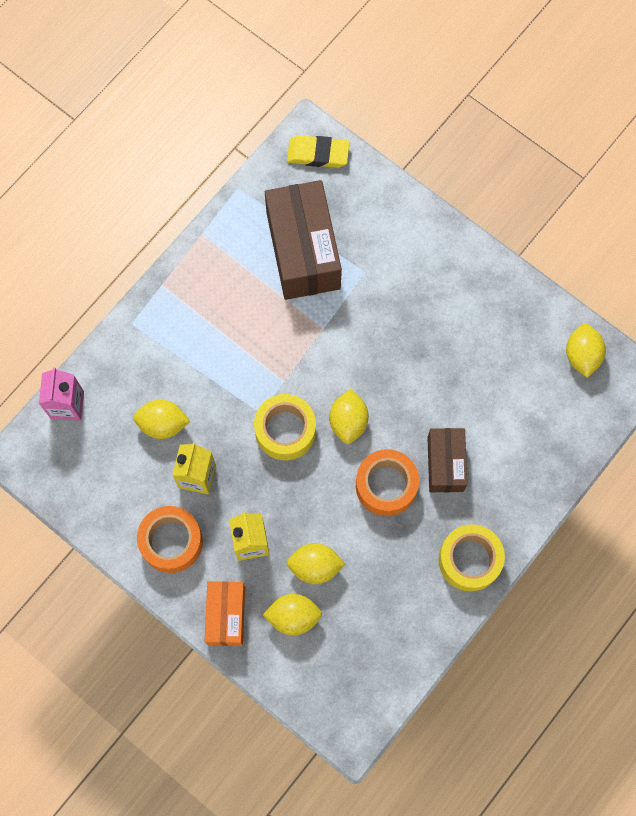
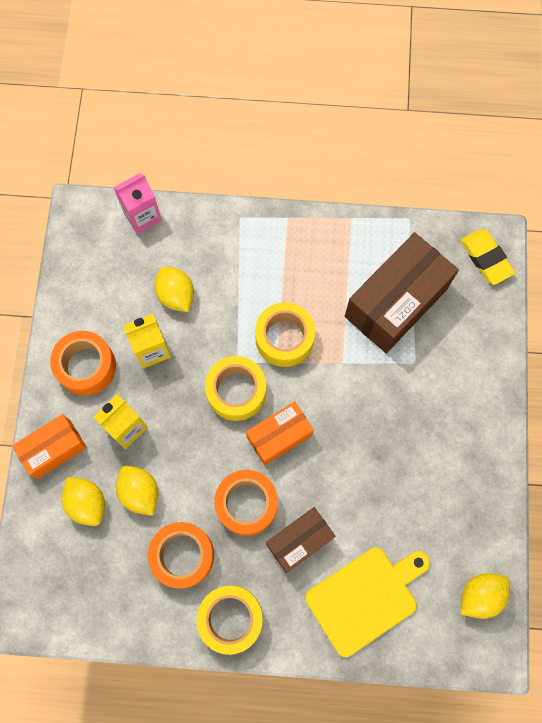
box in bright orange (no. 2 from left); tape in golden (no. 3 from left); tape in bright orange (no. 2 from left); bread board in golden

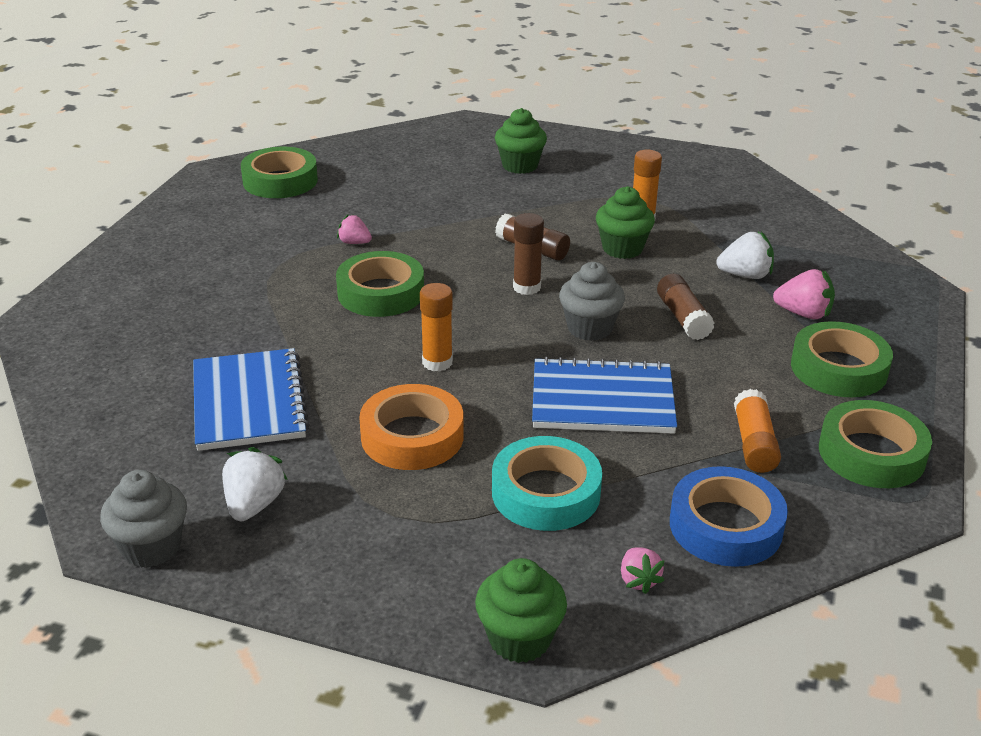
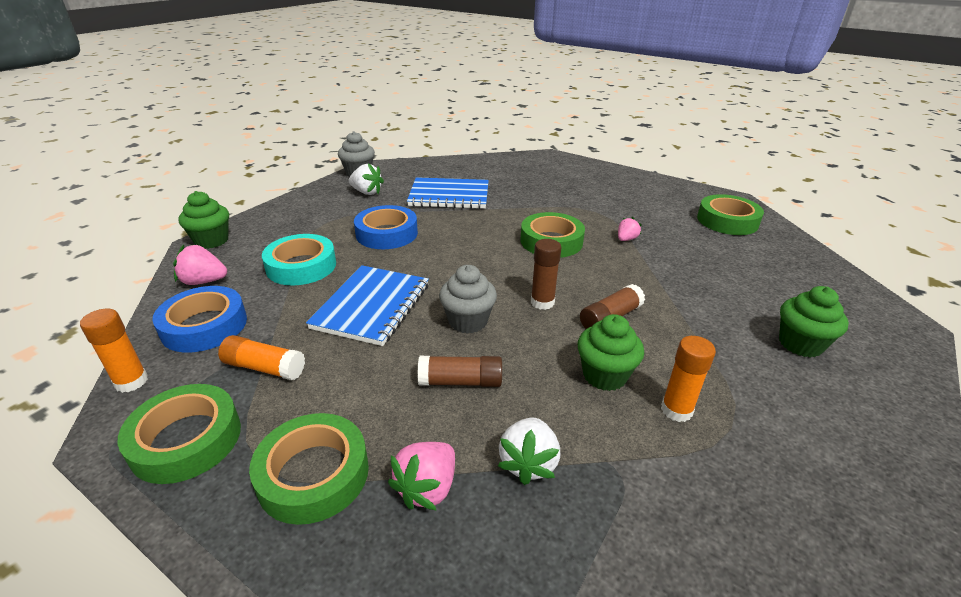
glue in bright orange (no. 1 from left); tape in cobalt (no. 2 from left); berry in rose-pink (no. 1 from left)

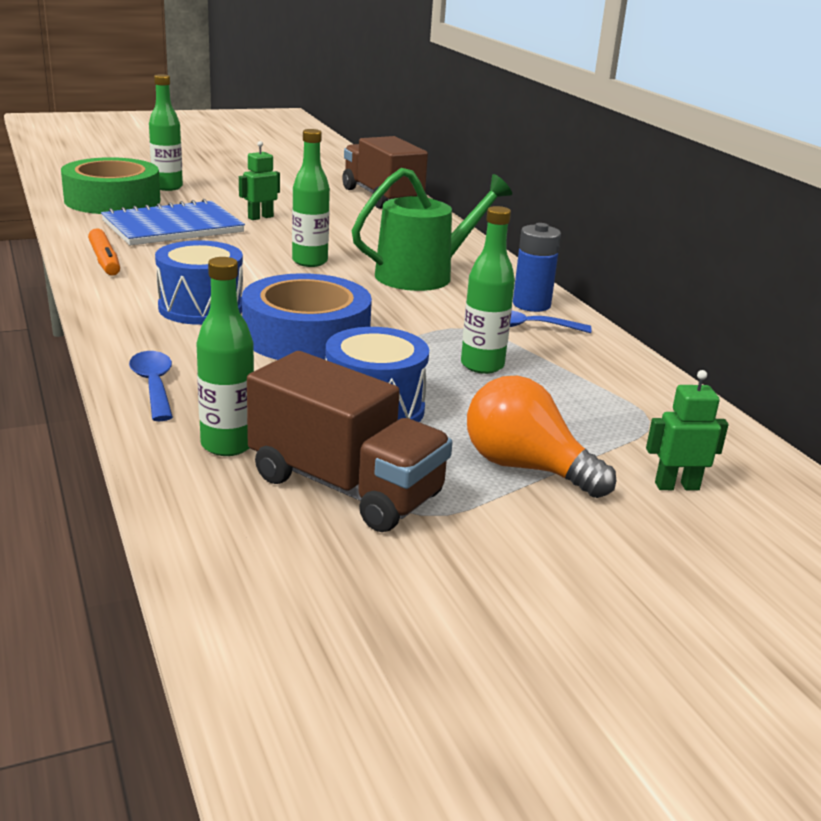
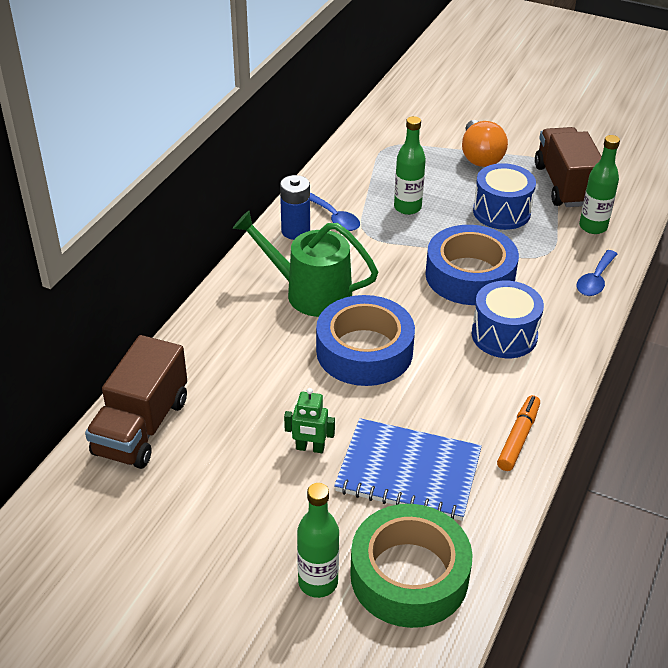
tape in cobalt (no. 1 from left); robot in green (no. 2 from left in the first image)

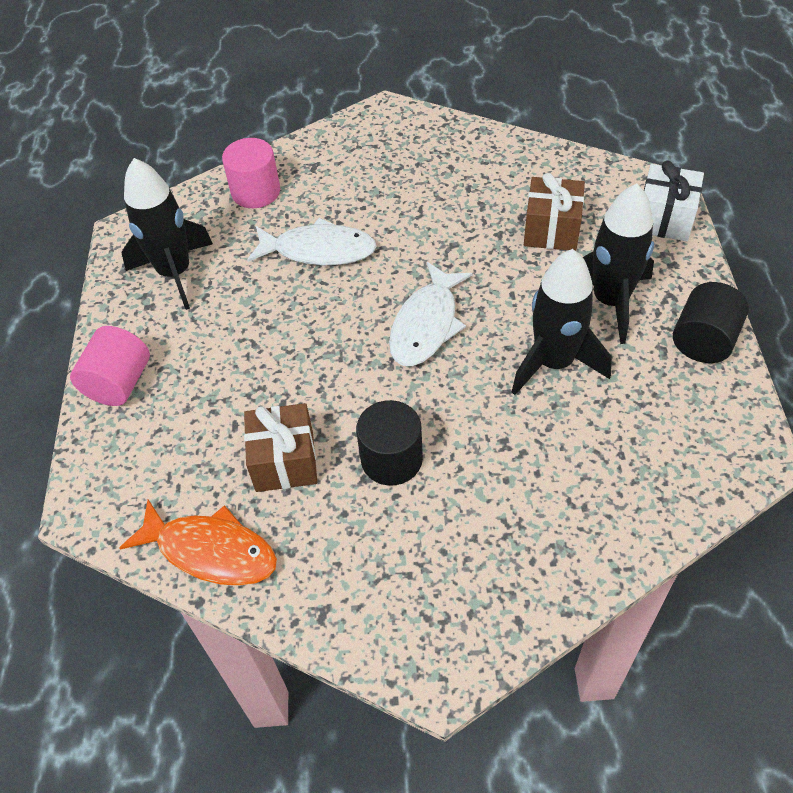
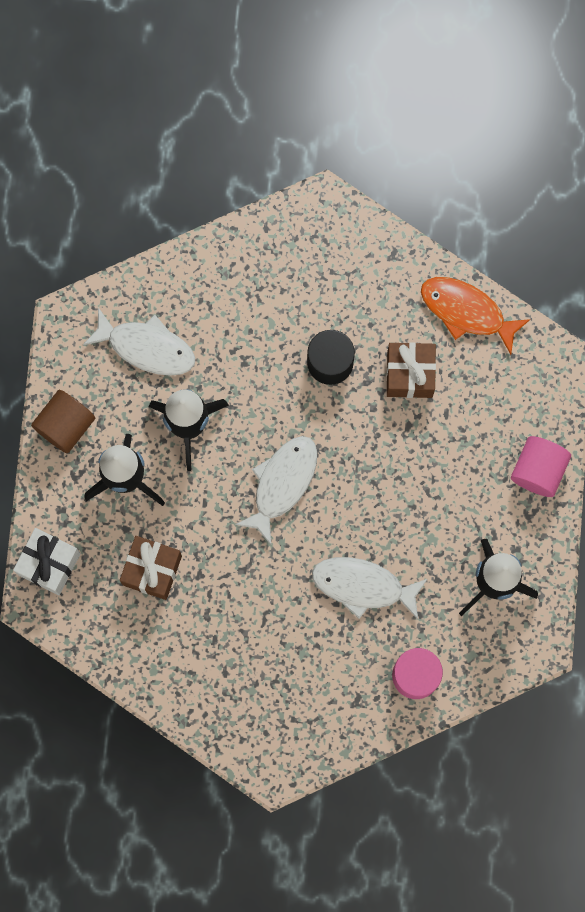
cylinder in dark brown; fish in pure white (no. 1 from left)

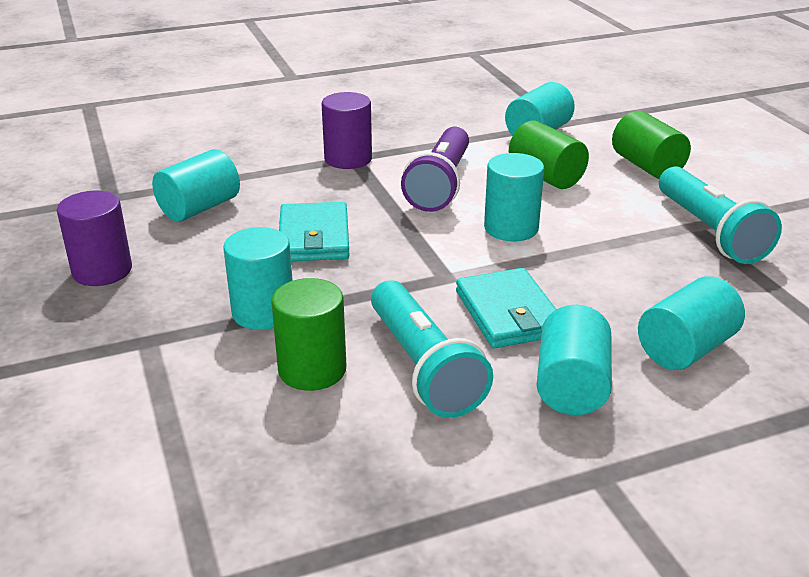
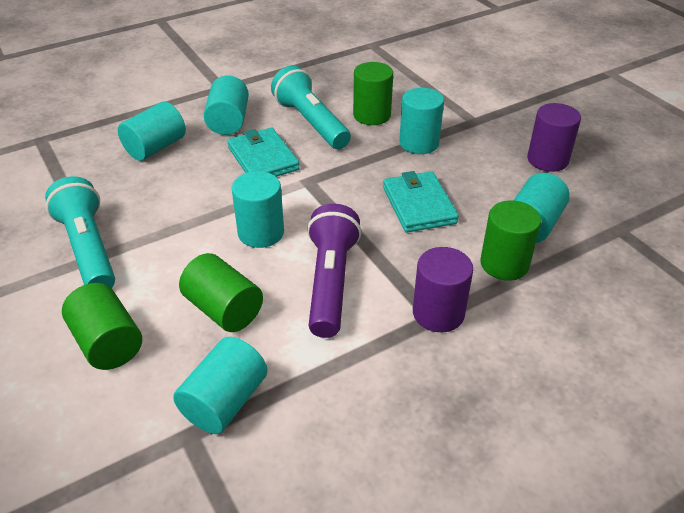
cylinder in green (no. 4 from left)

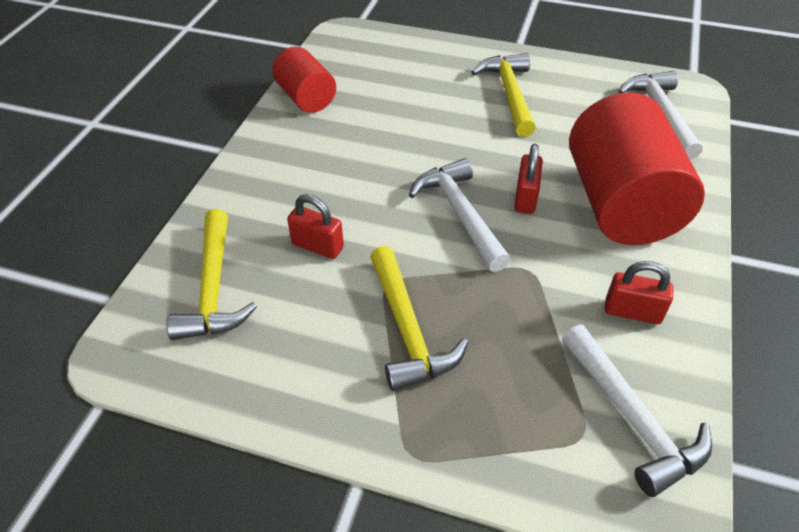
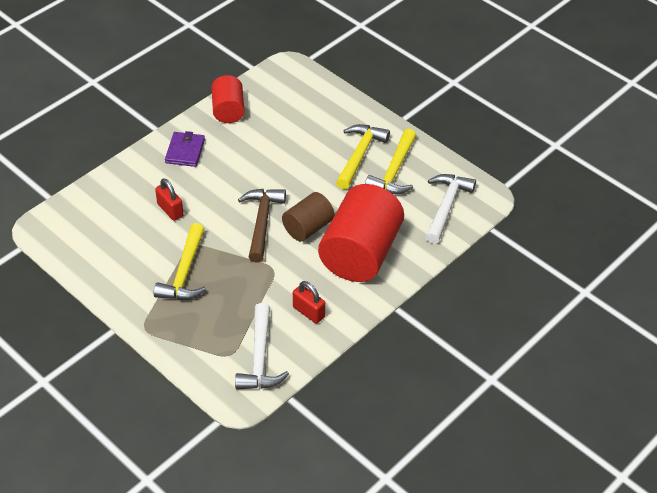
cylinder in dark brown; carpenter's hammer in dark brown; carpenter's hammer in golden (no. 3 from left); card wallet in purple

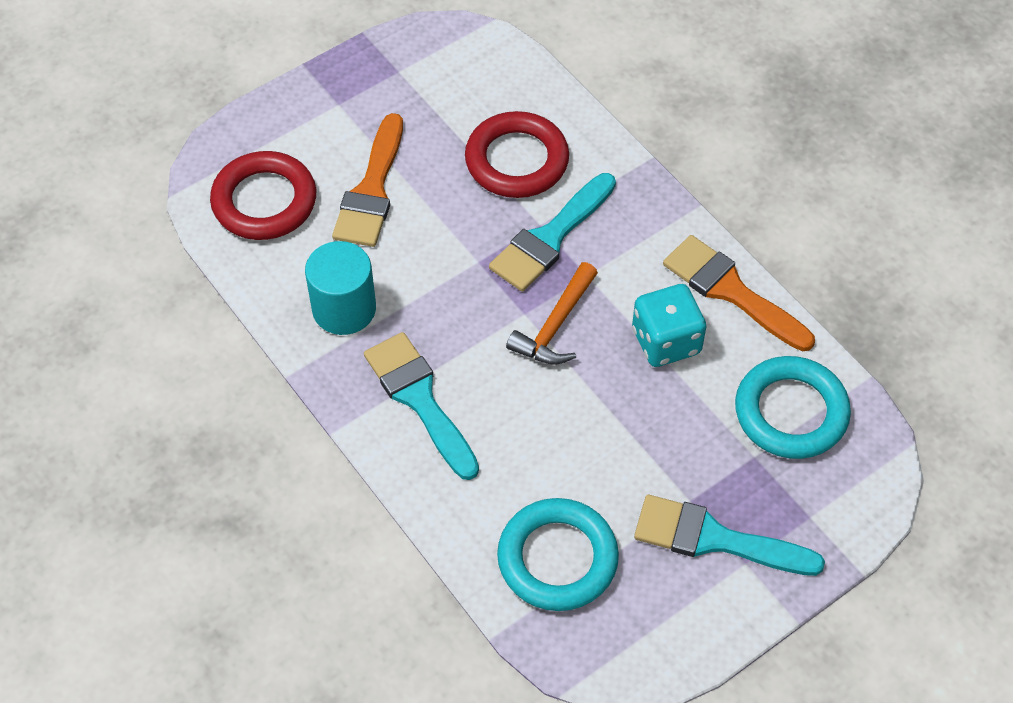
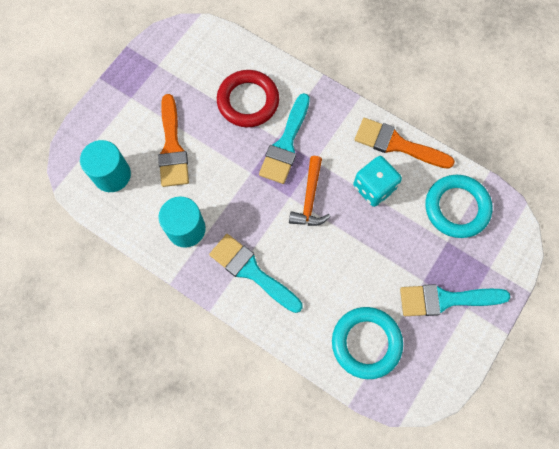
cylinder in aqua (no. 1 from left)

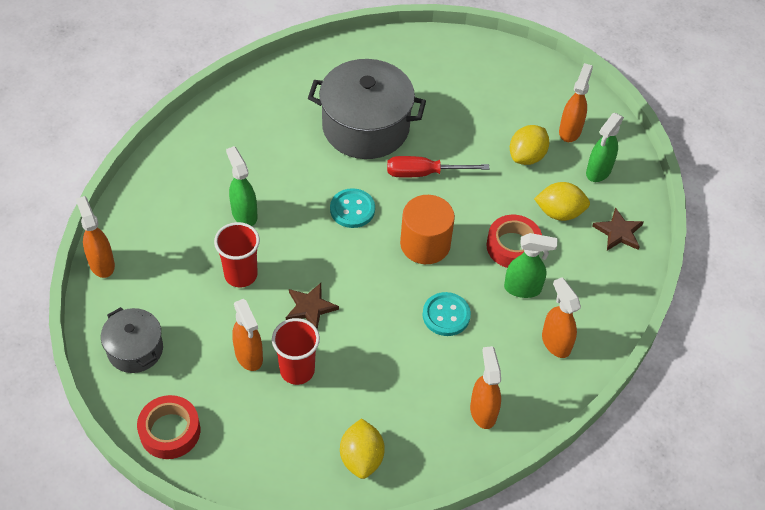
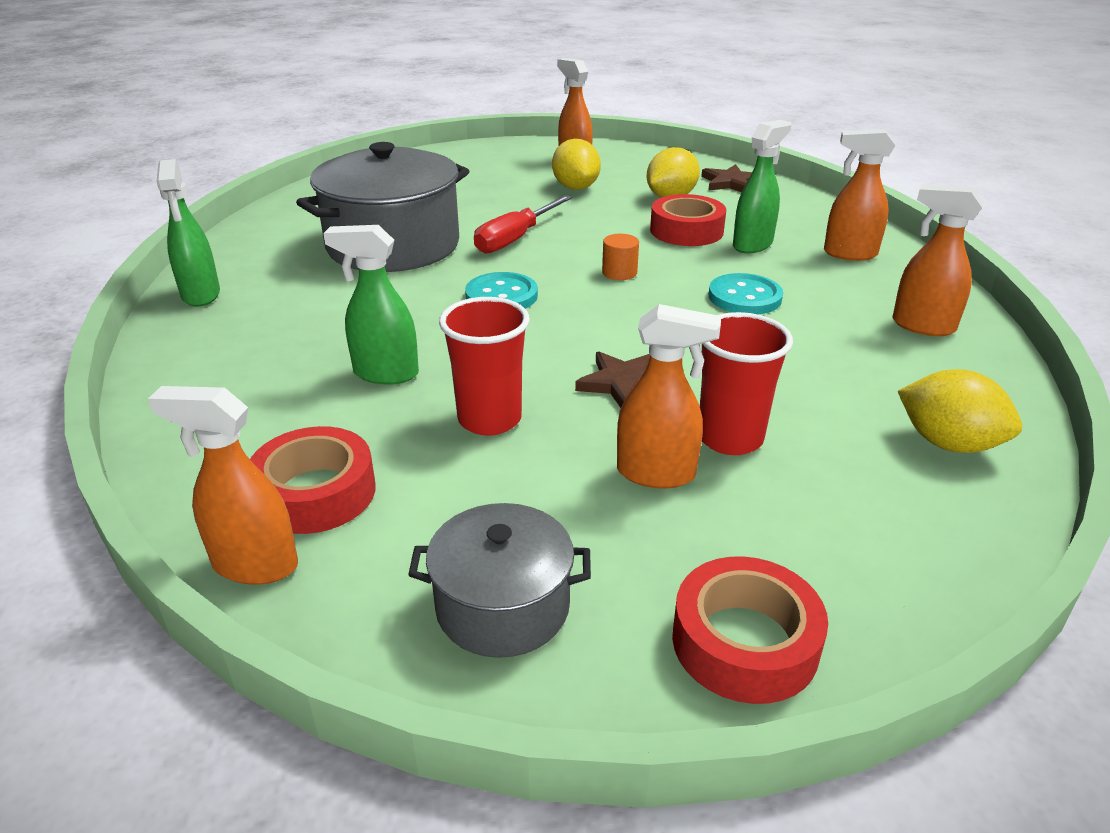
sprayer in green (no. 1 from left); cylinder in bright orange; tape in crimson (no. 1 from left)

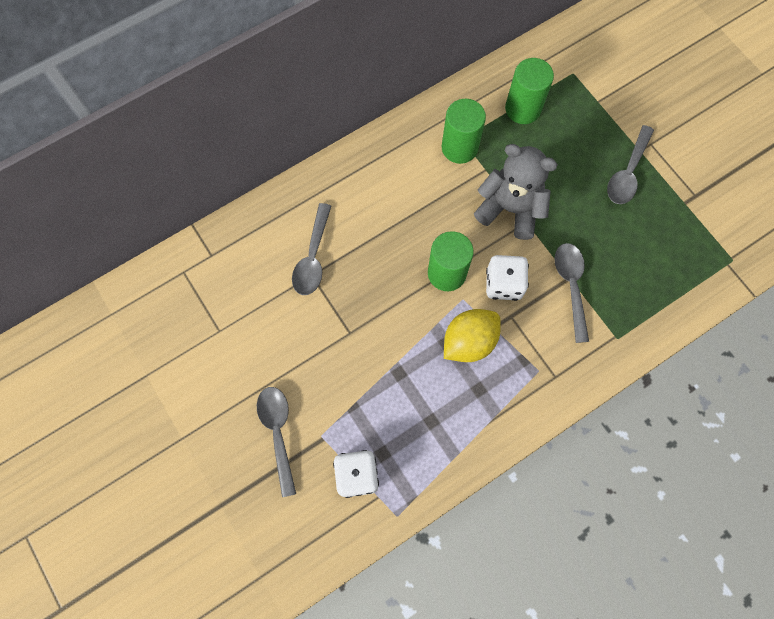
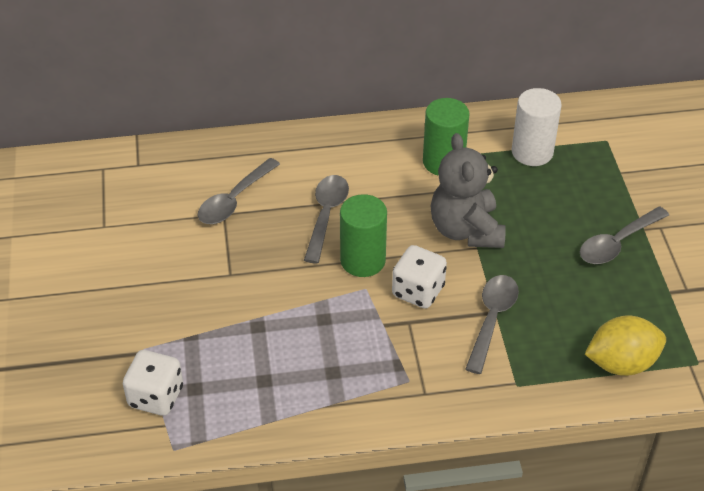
cylinder in pure white; teddy bear in gray; toy lemon in golden; teaspoon in gray (no. 2 from left)

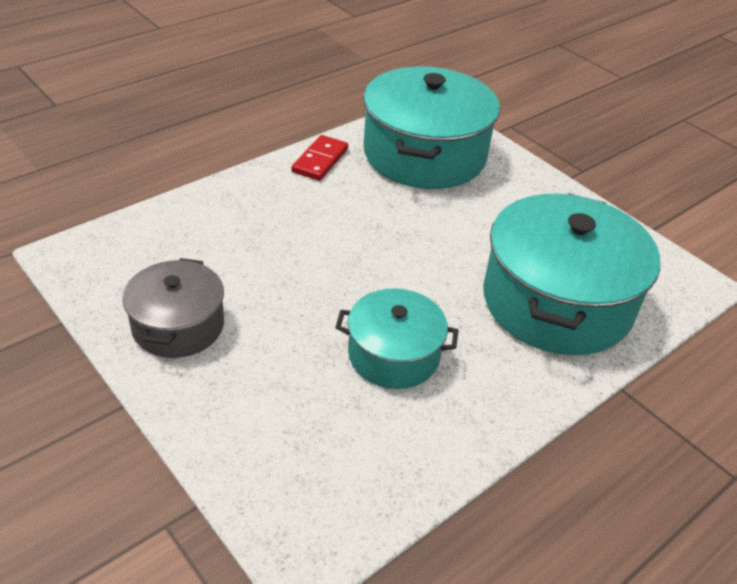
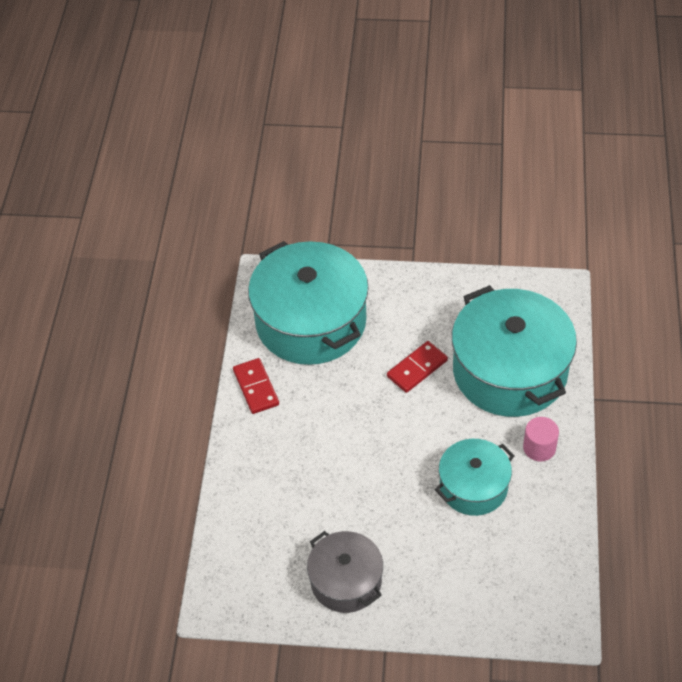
domino tile in crimson (no. 2 from left); cylinder in rose-pink

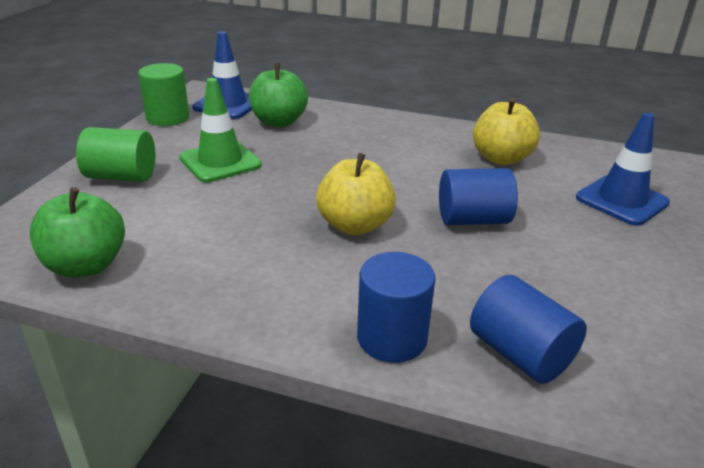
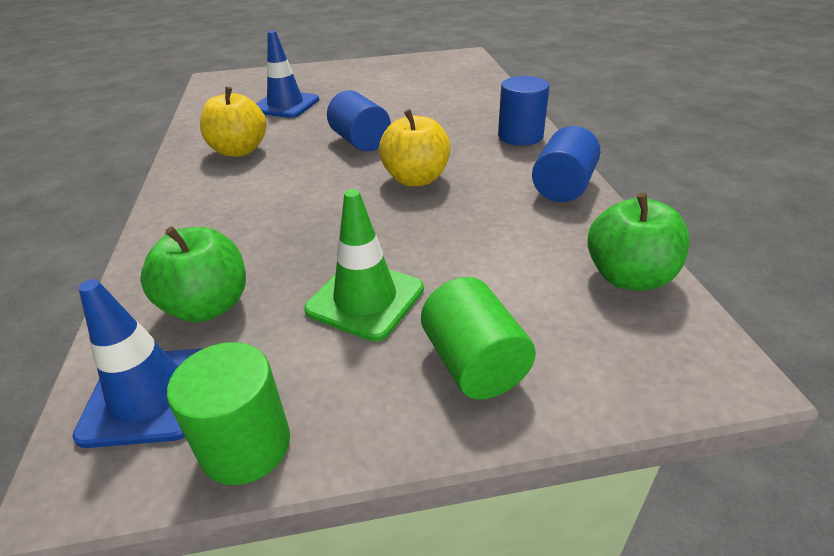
cylinder in cobalt (no. 3 from left)

